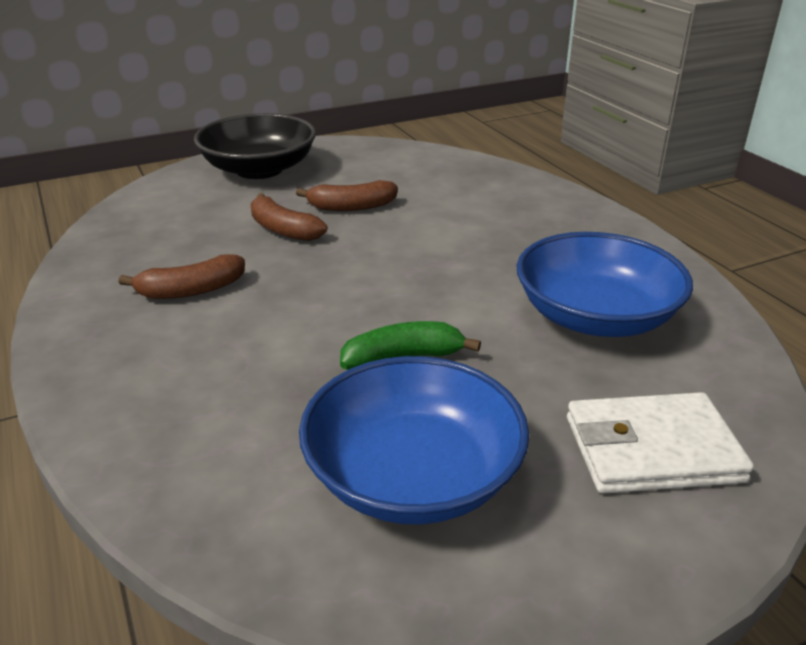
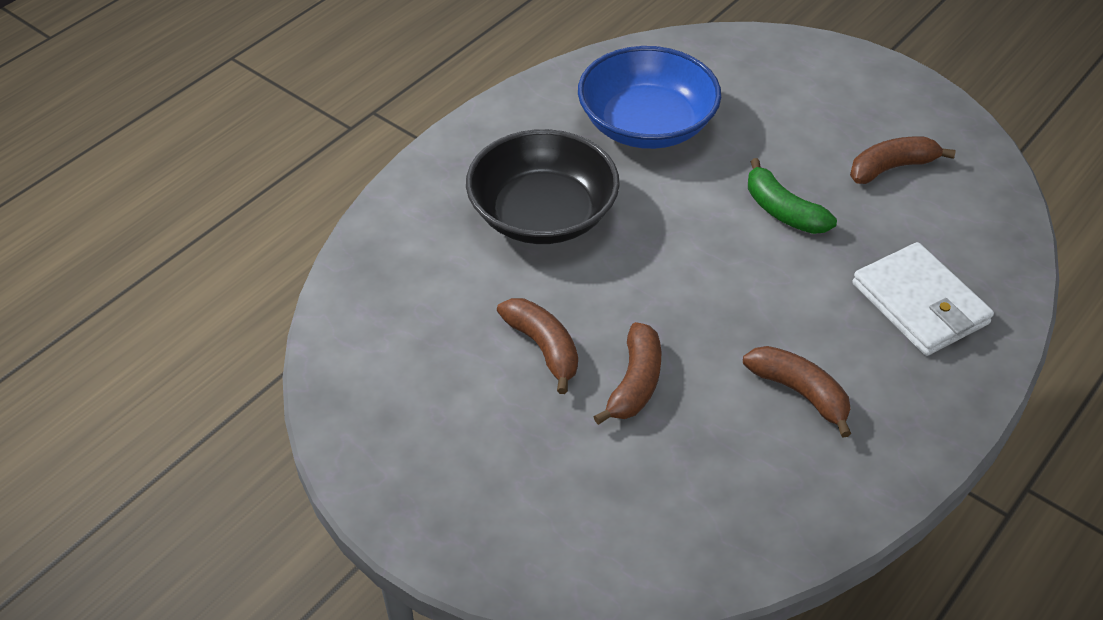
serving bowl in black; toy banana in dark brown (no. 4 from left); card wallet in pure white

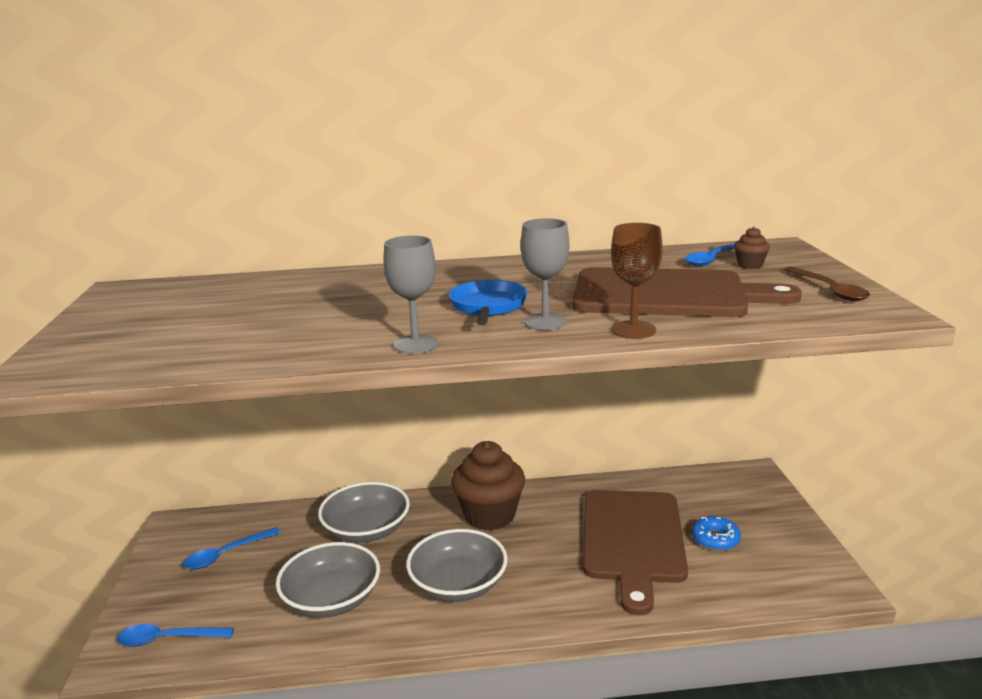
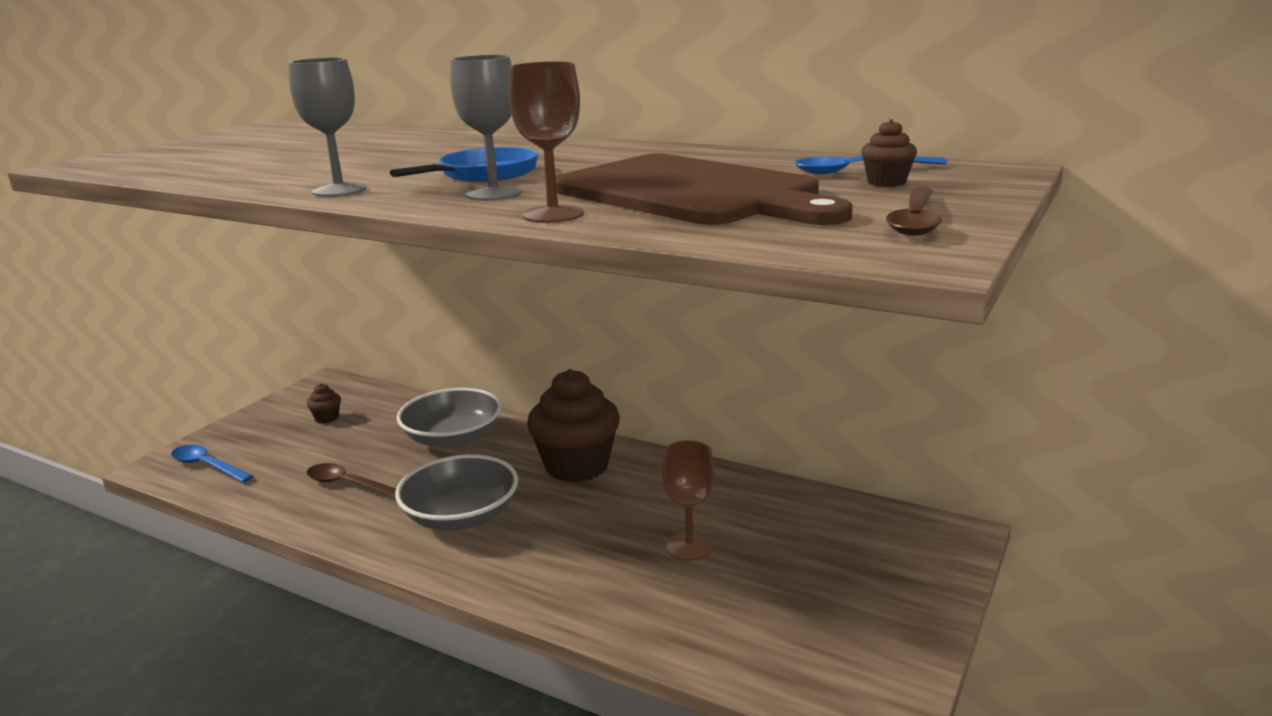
wine glass in dark brown (no. 2 from left); doughnut in cobalt; fairy cake in dark brown (no. 1 from left); teaspoon in dark brown (no. 1 from left)

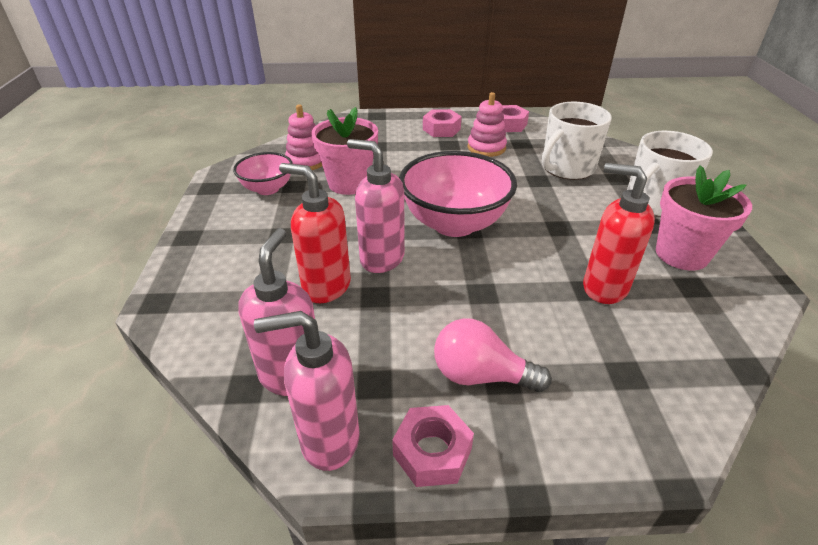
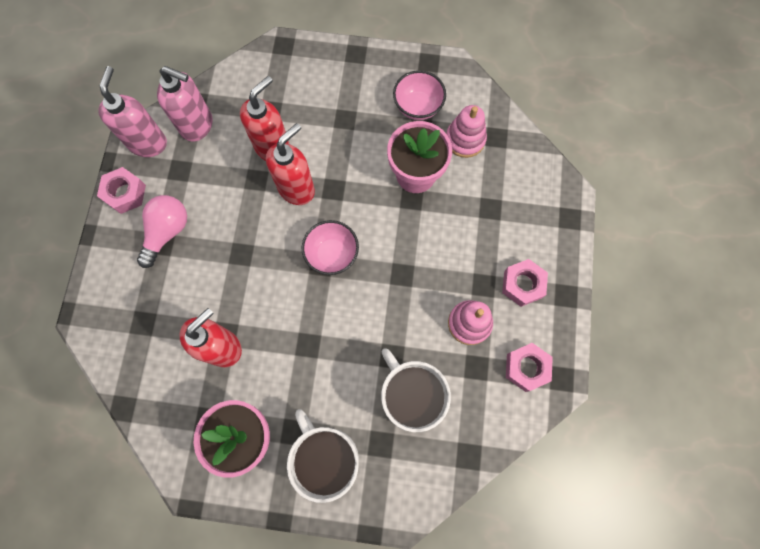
soap dispenser in crimson (no. 3 from left); serving bowl in rose-pink (no. 1 from left)

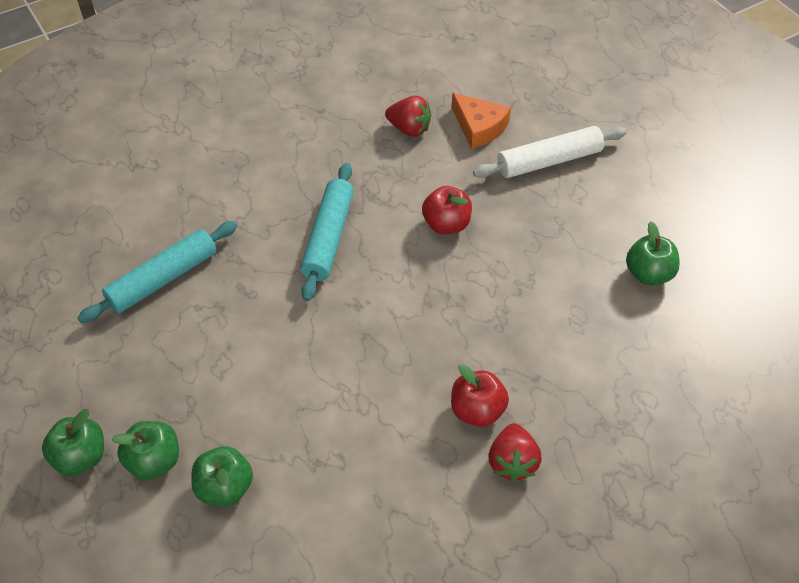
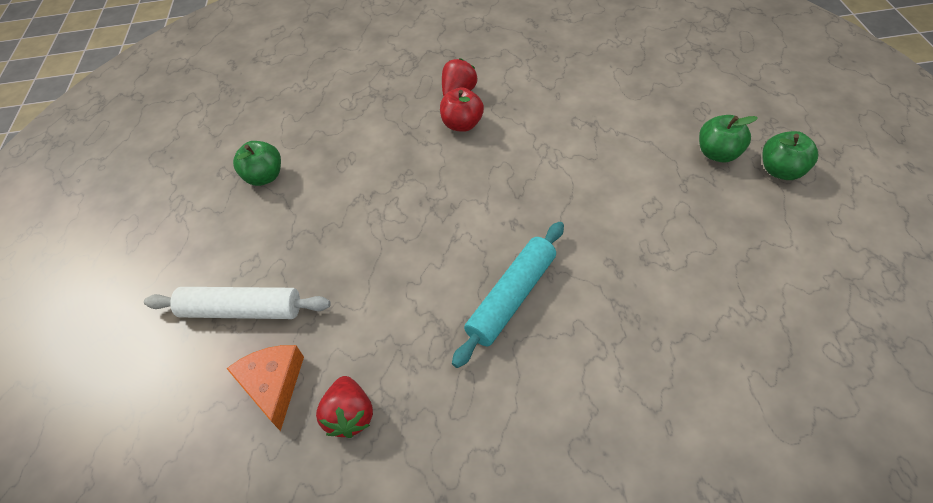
berry in crimson (no. 1 from left); apple in crimson (no. 1 from left in the first image); dough roller in aqua (no. 1 from left in the first image); apple in green (no. 3 from left in the first image)

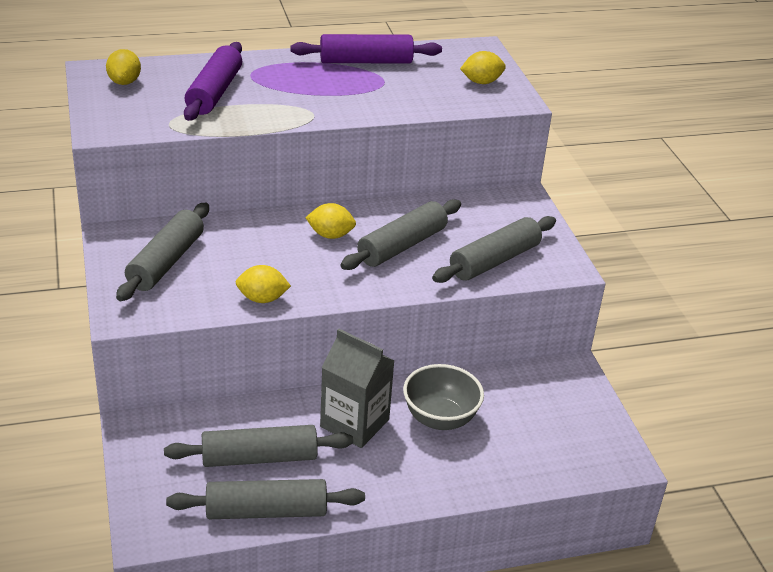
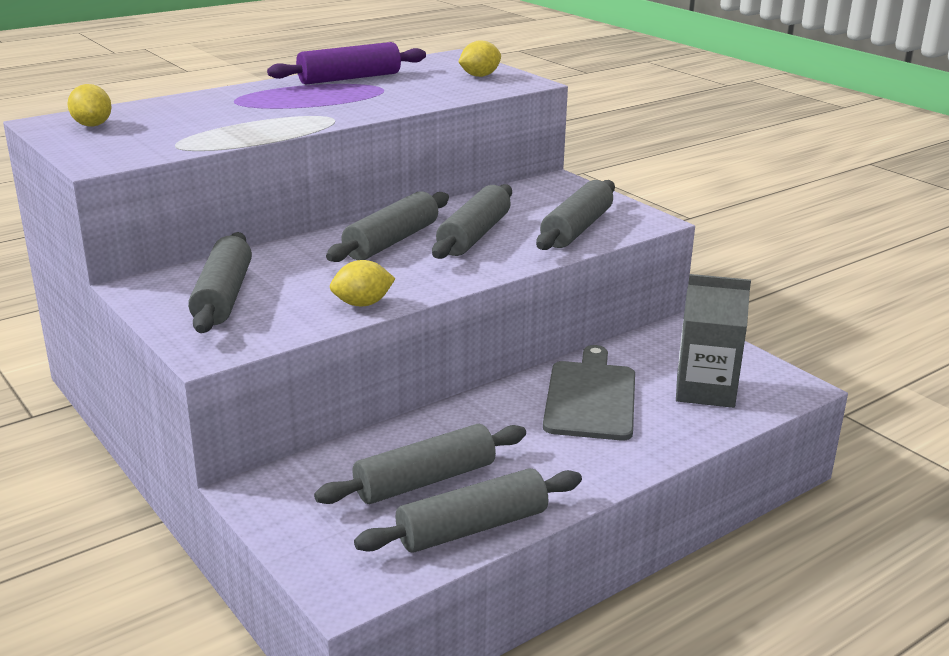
dough roller in purple (no. 1 from left in the first image); dough roller in gray (no. 2 from left); milk carton in gray; bread board in gray

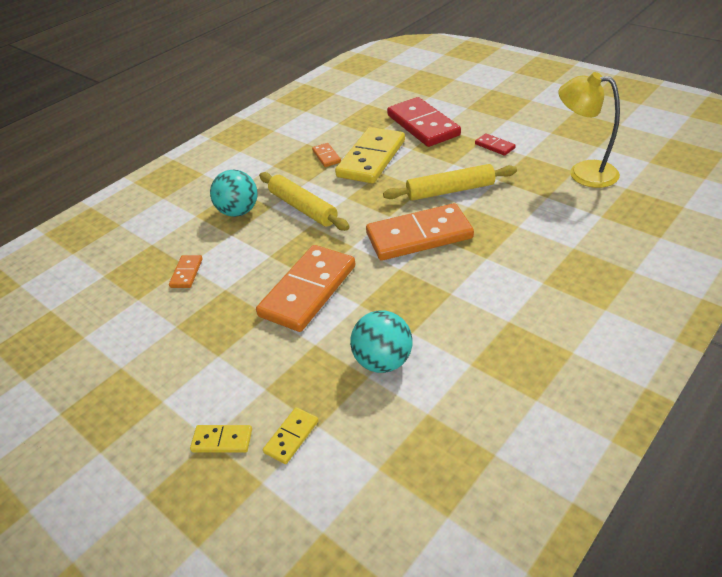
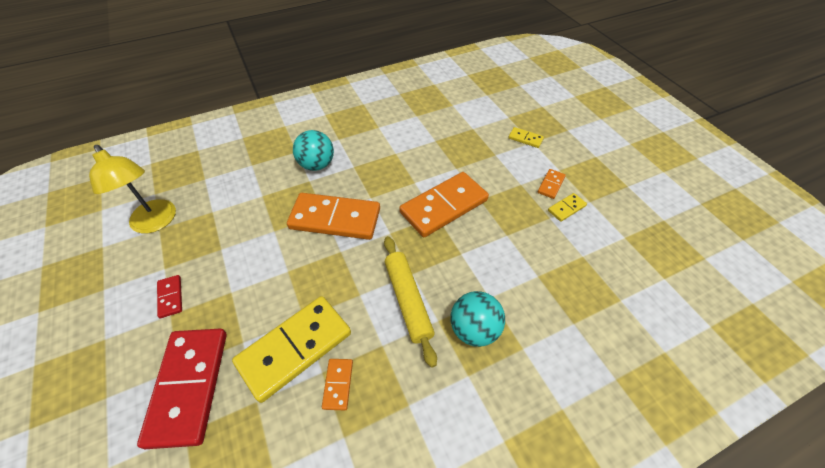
dough roller in golden (no. 2 from left in the first image); domino tile in bright orange (no. 4 from left); ball in aqua (no. 1 from left); domino tile in golden (no. 3 from left)

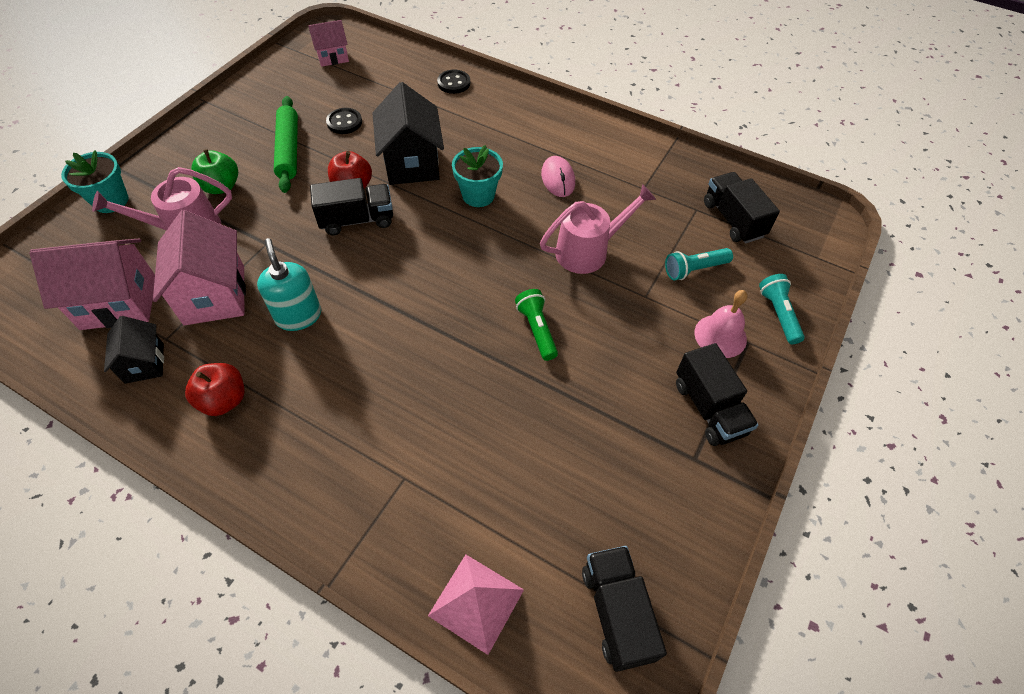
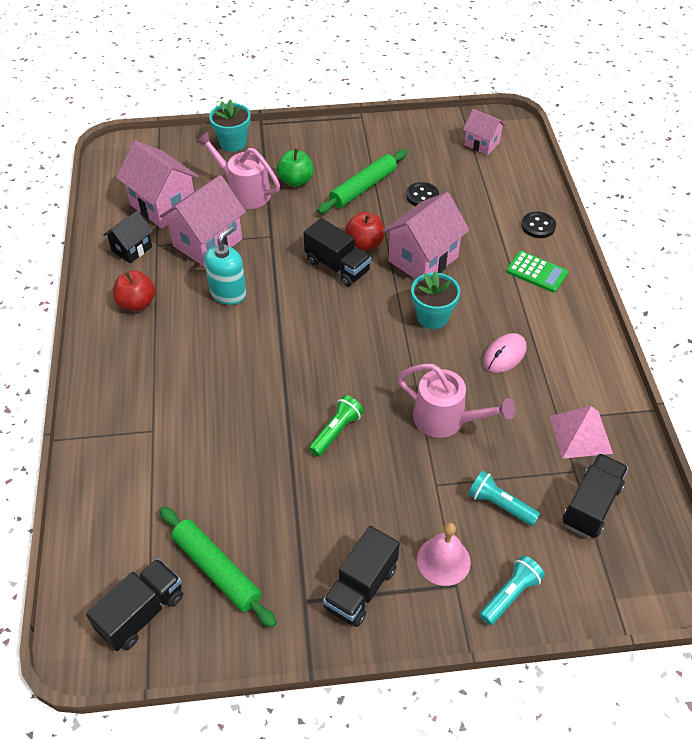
toy house in rose-pink (no. 3 from left); pyramid shape in rose-pink; adding machine in green; dough roller in green (no. 1 from left)

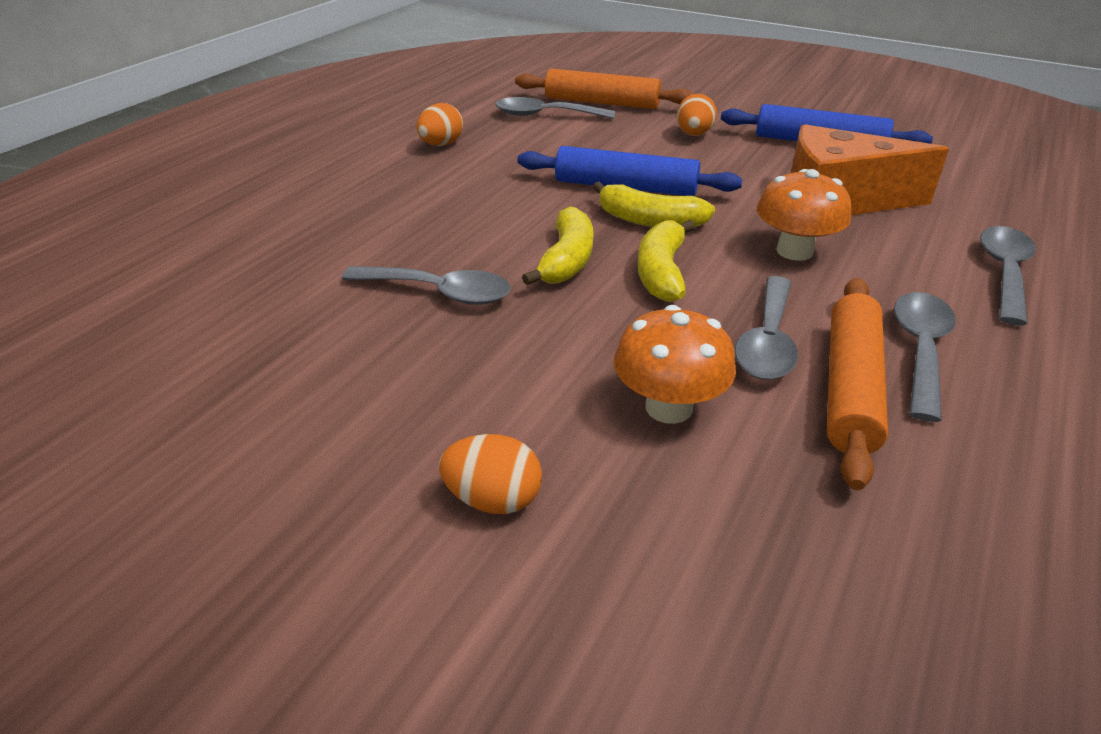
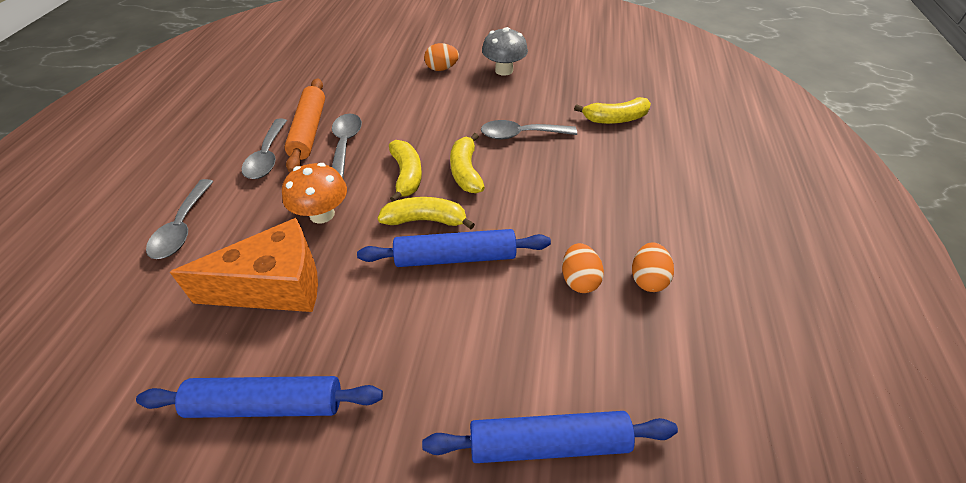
dough roller in cobalt (no. 3 from left); egg in bright orange (no. 2 from left); teaspoon in gray (no. 2 from left in the first image); toadstool in bright orange (no. 1 from left in the first image); toadstool in gray; toy banana in golden (no. 4 from left)

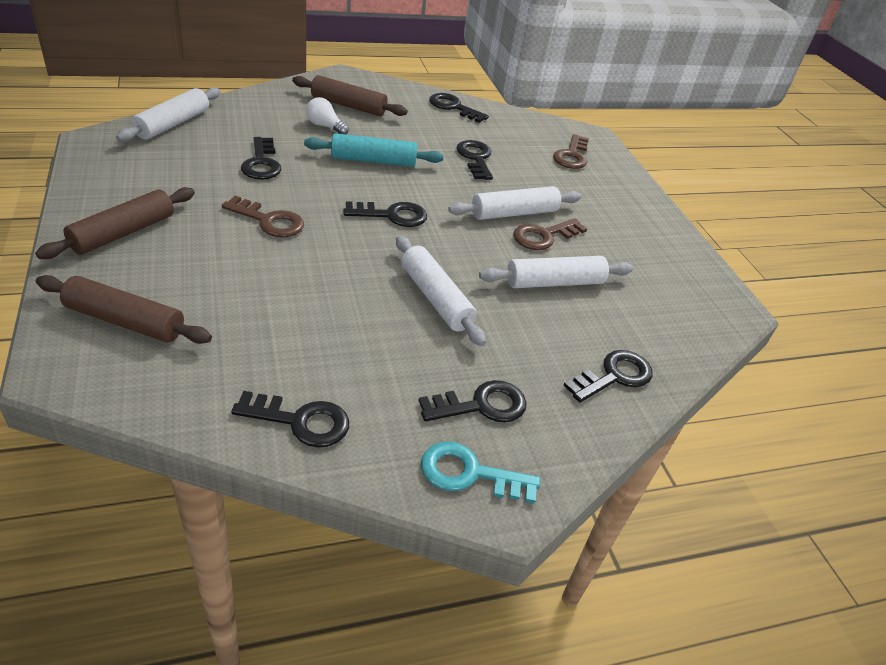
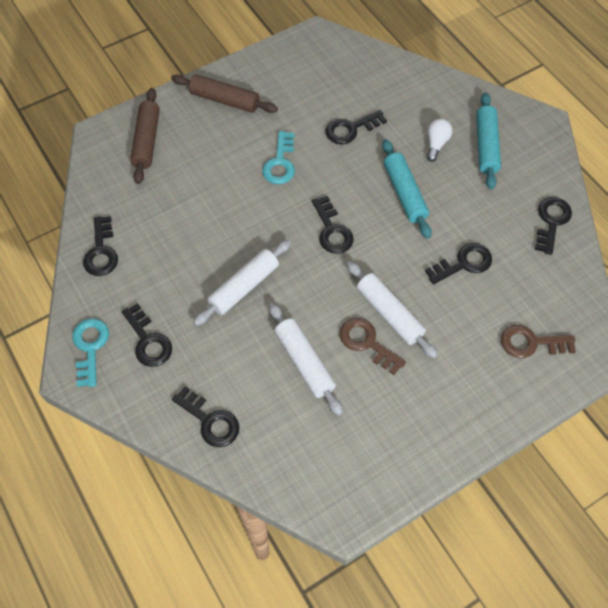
dough roller in aqua (no. 2 from left); dough roller in pure white (no. 1 from left in the first image); key in aqua (no. 2 from left)

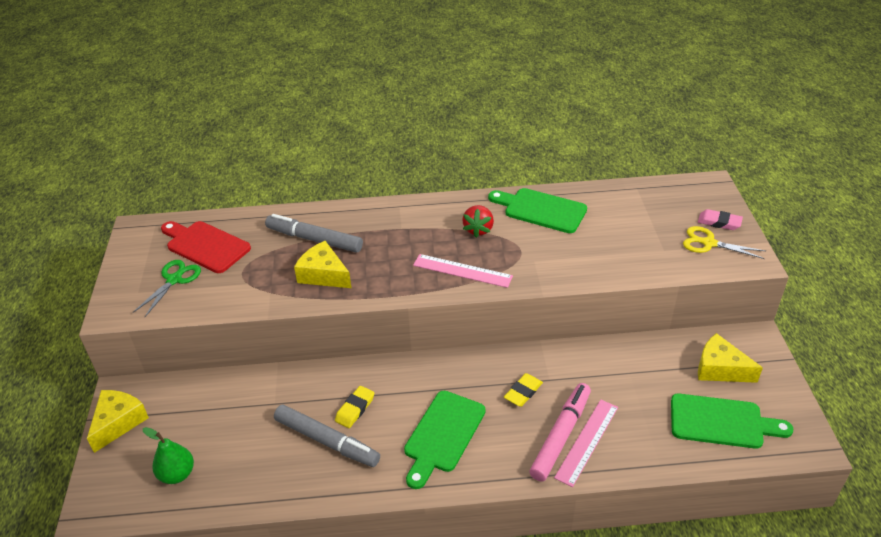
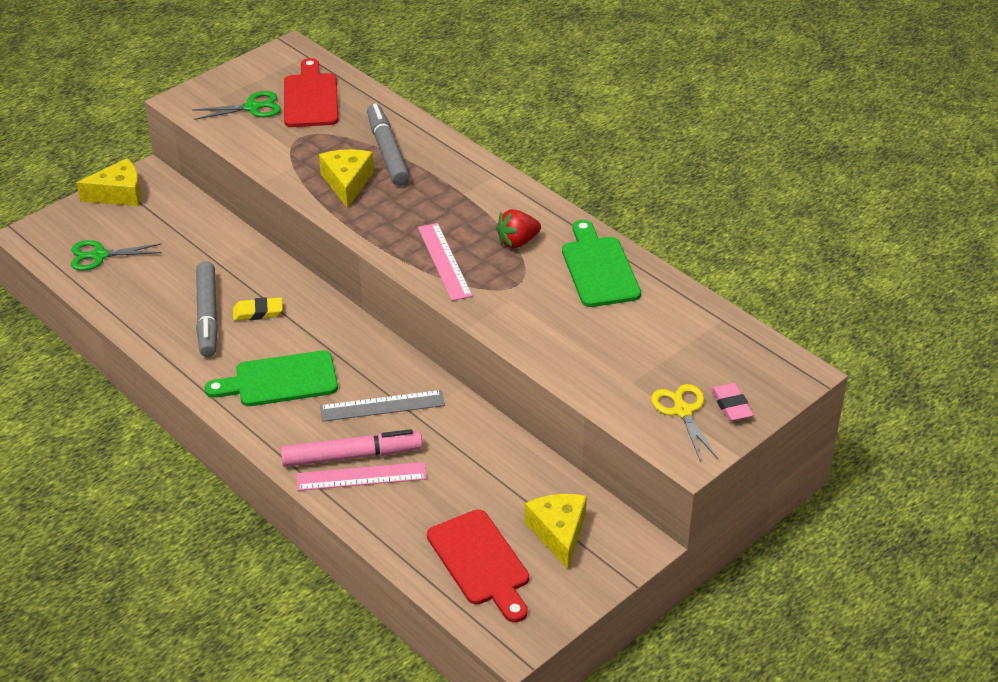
measuring stick in gray; bread board in crimson (no. 2 from left); scissors in green (no. 1 from left)

